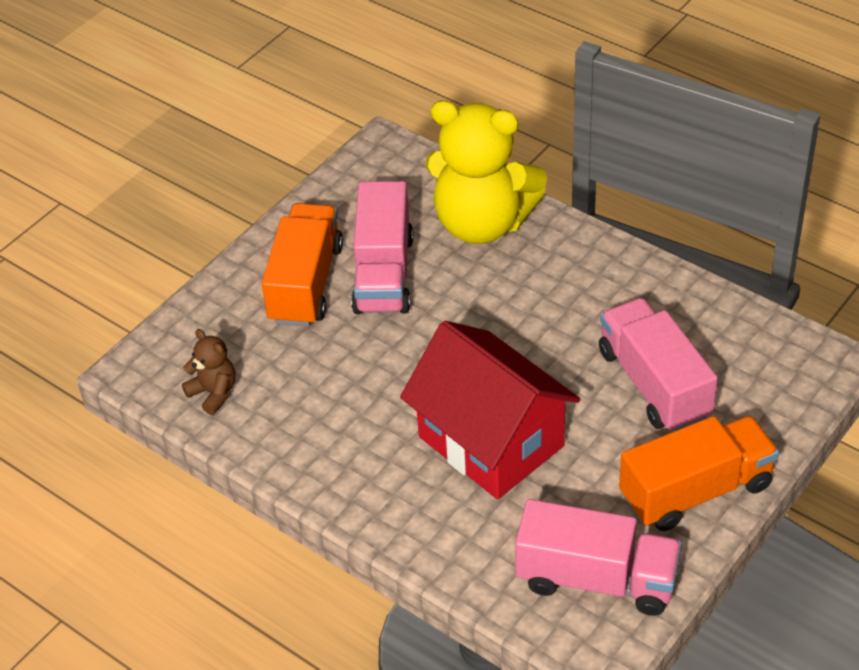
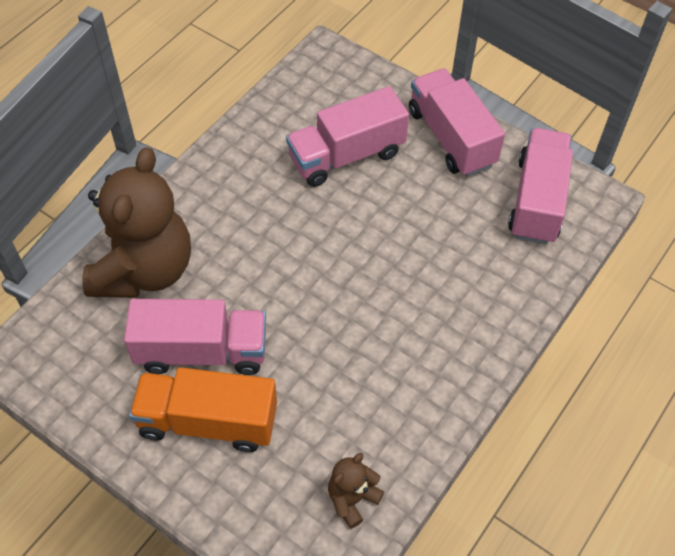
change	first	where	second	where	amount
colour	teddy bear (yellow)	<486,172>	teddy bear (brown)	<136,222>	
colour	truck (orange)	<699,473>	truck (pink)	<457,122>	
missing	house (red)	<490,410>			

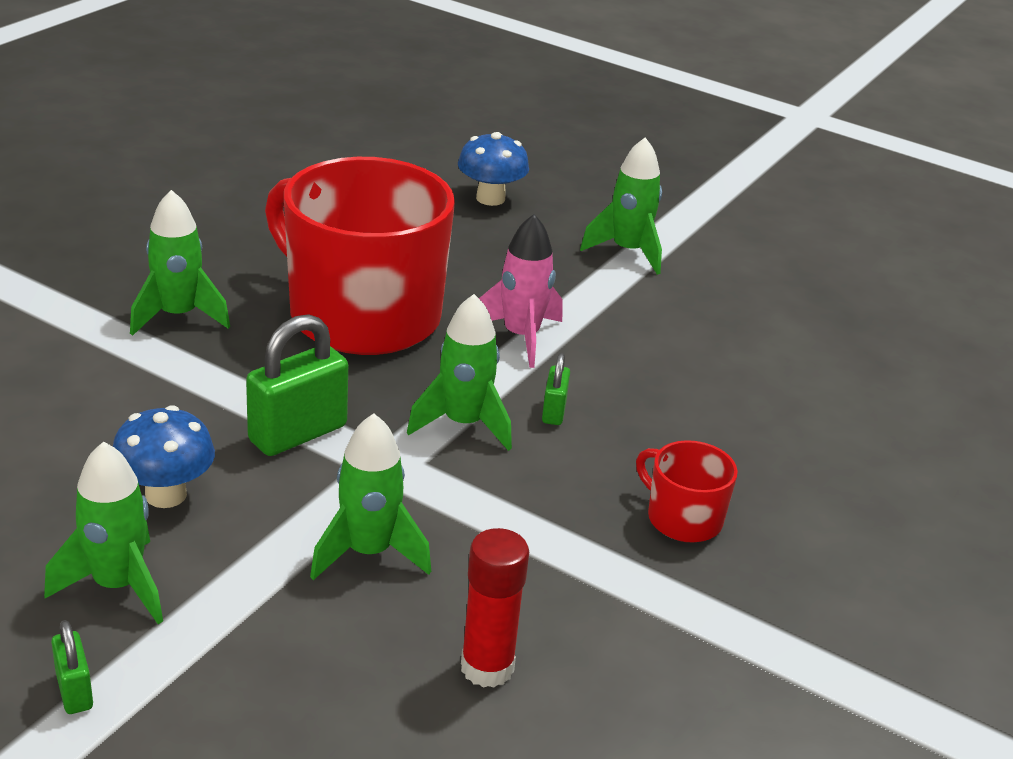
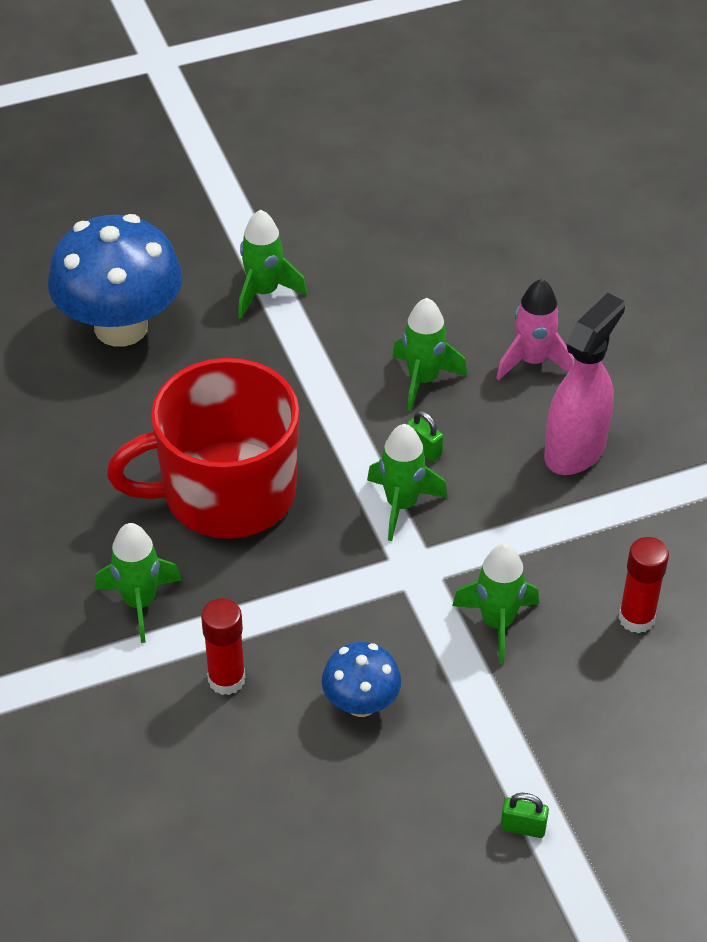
change	first	where	second	where	amount
size	mushroom (blue)	<493,169>		<115,280>	x1.96
appeared			glue stick (red)	<223,646>	
relocated	rocket (green)	<103,532>		<429,355>	
relocated	rocket (pink)	<521,291>		<535,330>	
exchanged	mug (red)	<687,491>	spray bottle (pink)	<584,384>	
missing	padlock (green)	<297,385>			

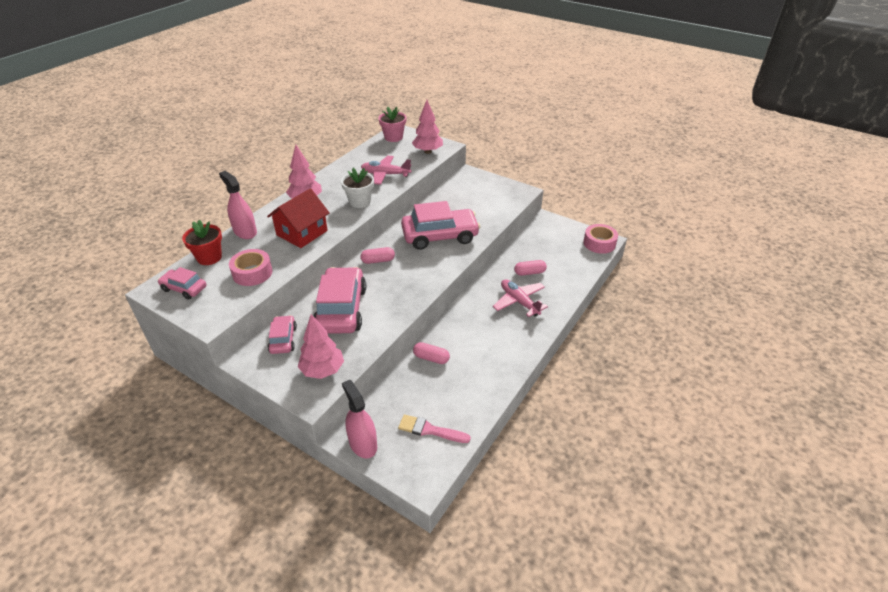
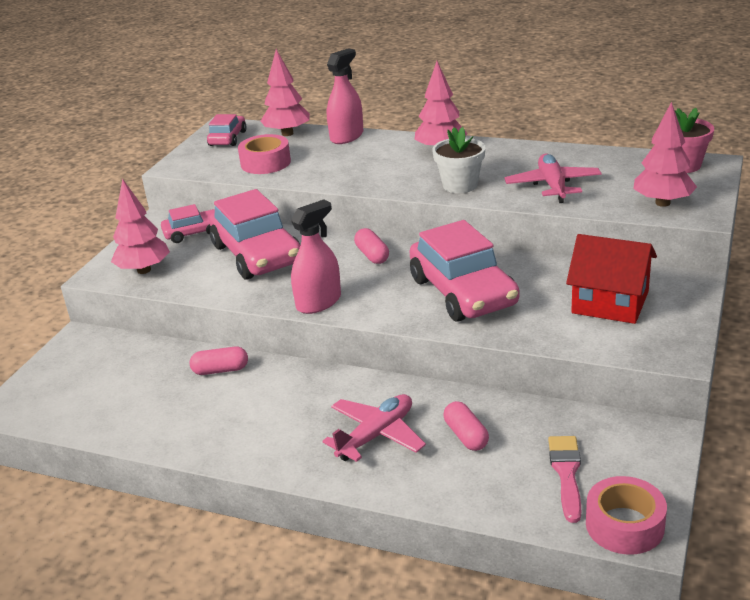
change	first	where	second	where	amount
spun	capsule (pink)	<431,353>		<219,361>	75 degrees clockwise
spun	car (pink)	<340,300>		<255,234>	75 degrees clockwise
exchanged	flower pot (red)	<202,242>	tree (pink)	<285,92>	
relocated	spray bottle (pink)	<359,419>		<316,256>	
relocated	brush (pink)	<434,428>		<564,479>	
relocated	house (red)	<298,218>		<611,279>	

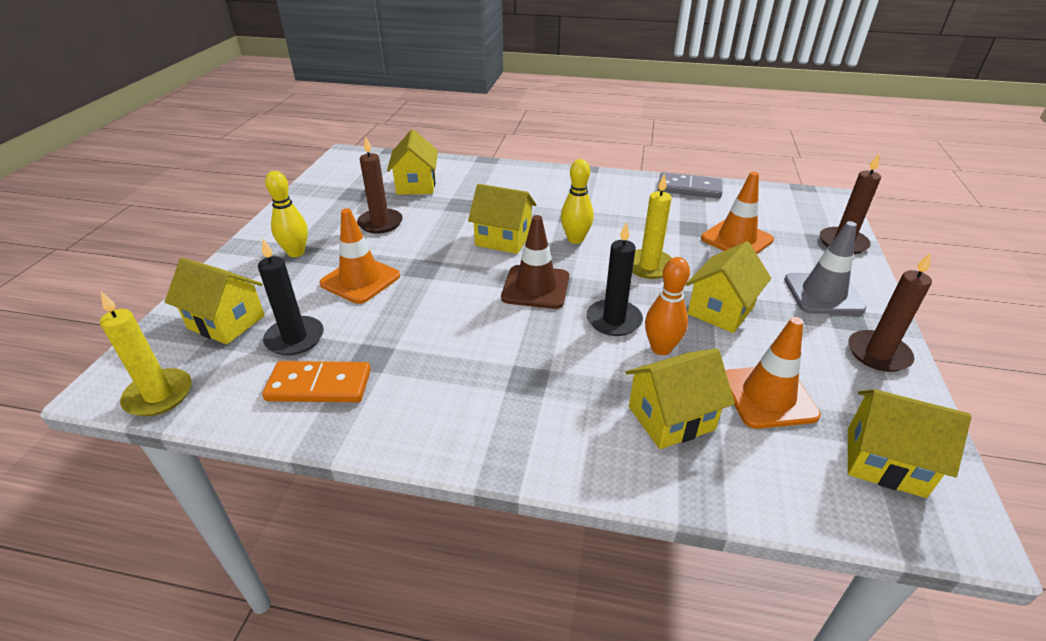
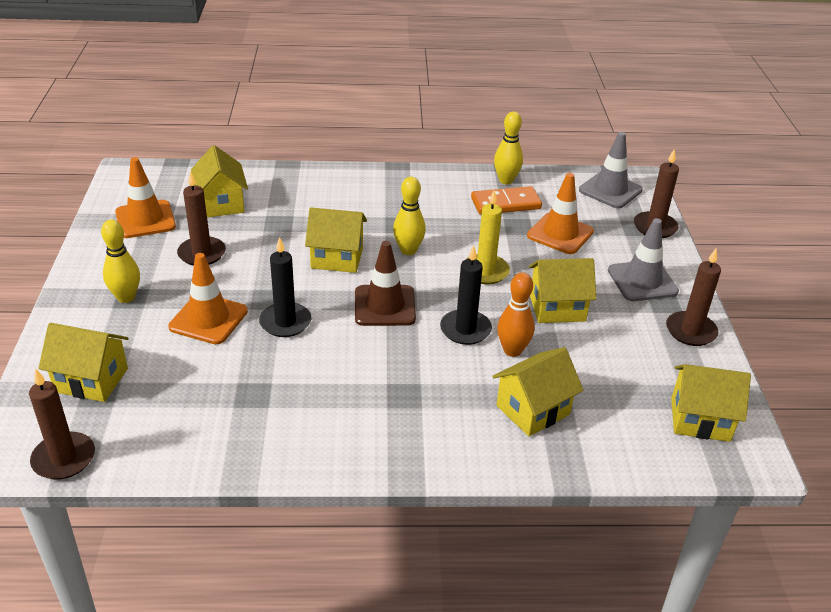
change	first	where	second	where	amount
colour	candle (yellow)	<146,354>	candle (brown)	<62,423>	
relocated	traffic cone (orange)	<773,373>		<145,197>	
relocated	candle (black)	<291,297>		<285,287>	
relocated	domino (orange)	<316,381>		<506,200>	
exchanged	domino (grey)	<690,185>	bowling pin (yellow)	<508,147>	
spun	house (yellow)	<728,287>		<562,290>	60 degrees clockwise
appeared			traffic cone (grey)	<611,170>	

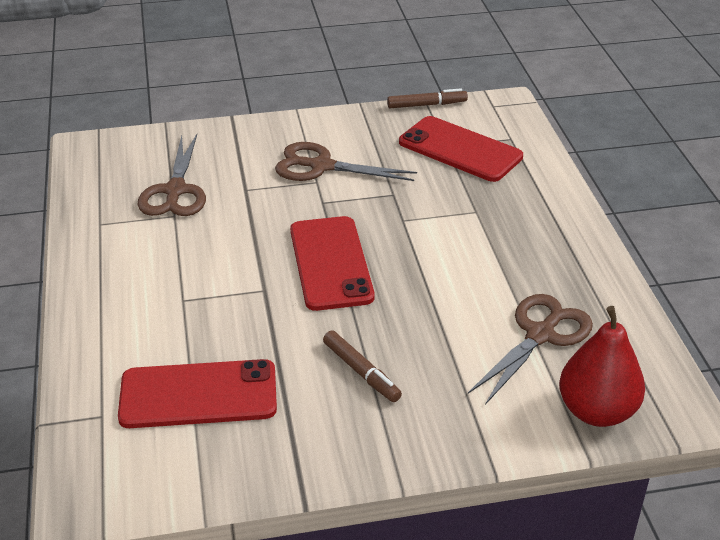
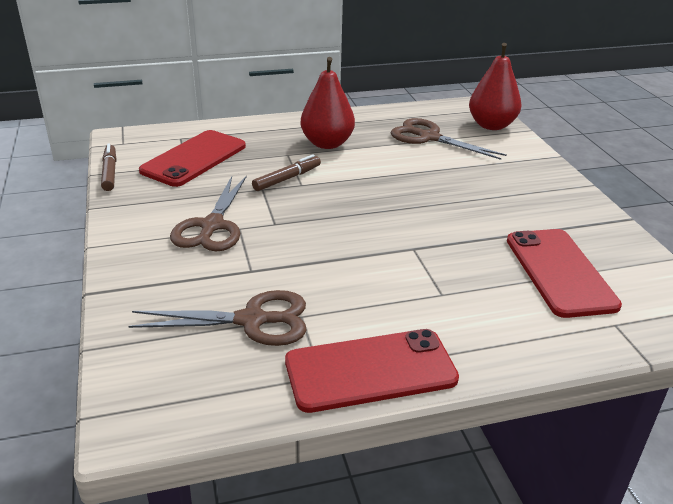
change	first	where	second	where	amount
relocated	marker (brown)	<362,366>		<286,172>	
relocated	phone (red)	<332,263>		<372,371>	
appeared			pear (red)	<328,103>	

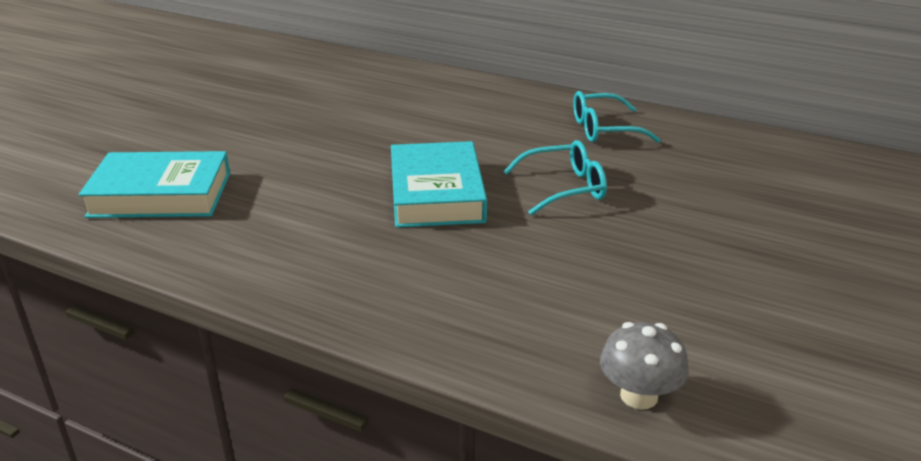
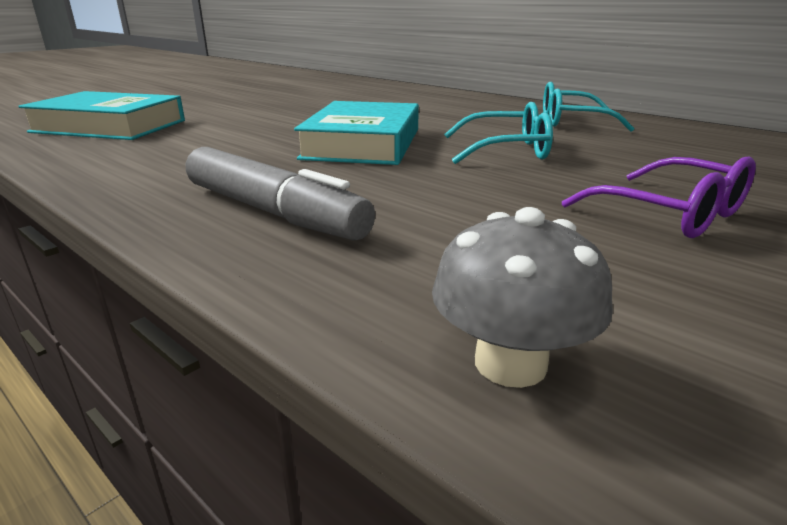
change	first	where	second	where	amount
appeared			marker (grey)	<280,194>	
appeared			glasses (purple)	<659,197>	

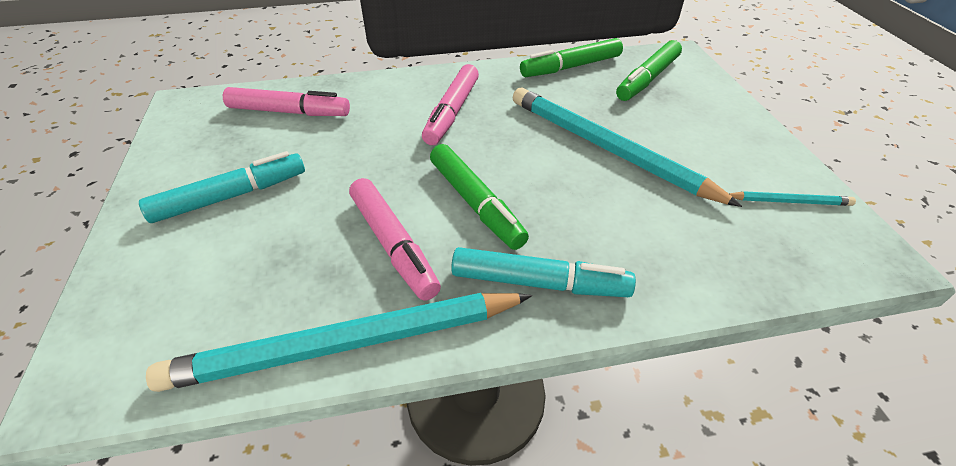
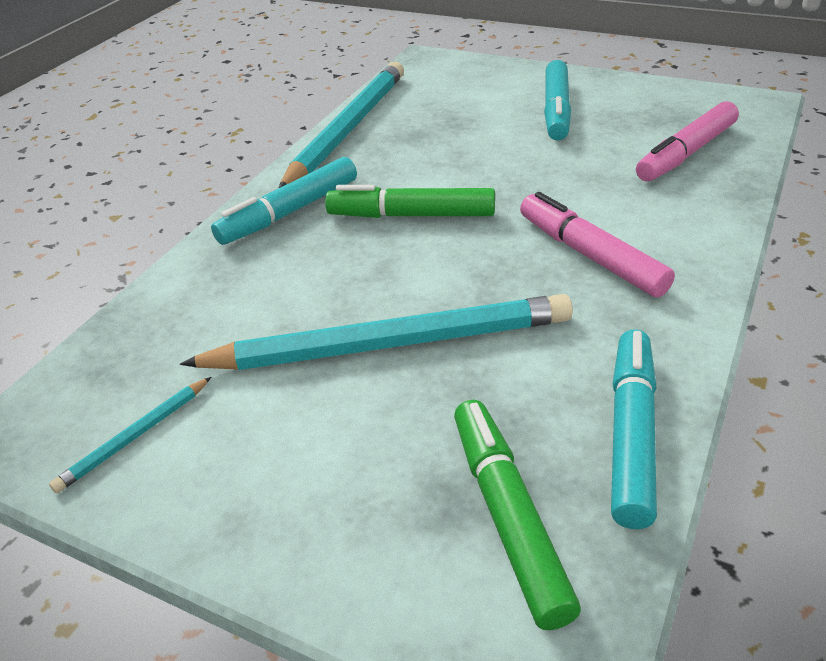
change	first	where	second	where	amount
colour	marker (green)	<571,57>	marker (turquoise)	<634,429>	
missing	marker (pink)	<395,239>			

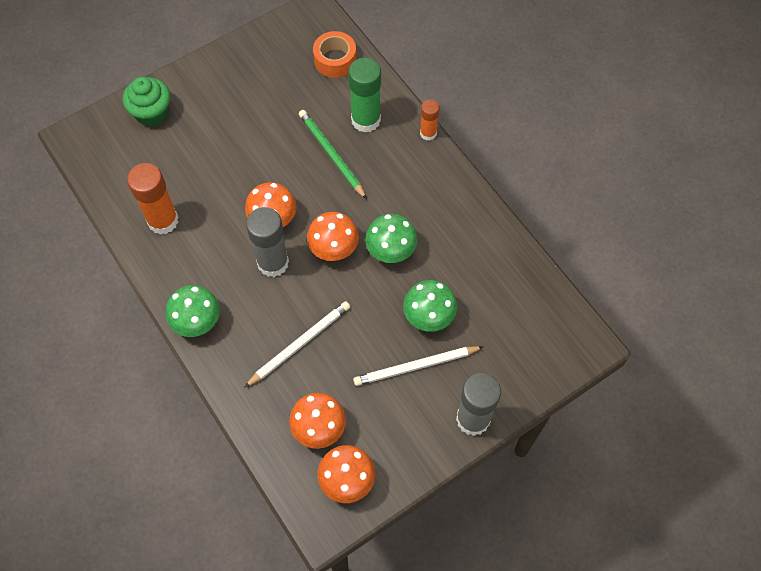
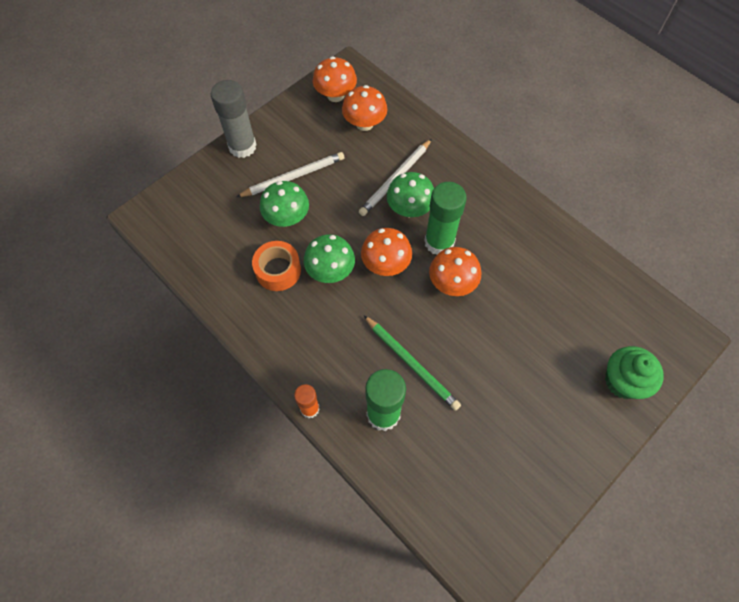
change	first	where	second	where	amount
relocated	tape (orange)	<334,54>		<276,266>	
relocated	mushroom (green)	<193,311>		<410,194>	
colour	glue stick (grey)	<267,242>	glue stick (green)	<445,218>	
missing	glue stick (orange)	<153,199>			

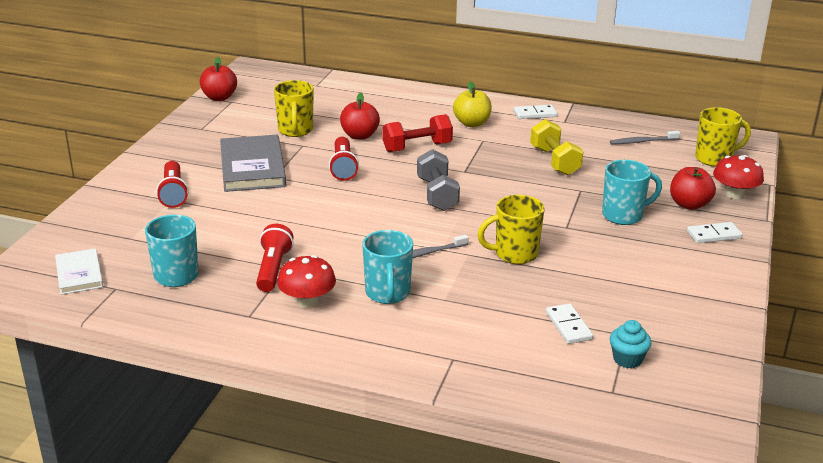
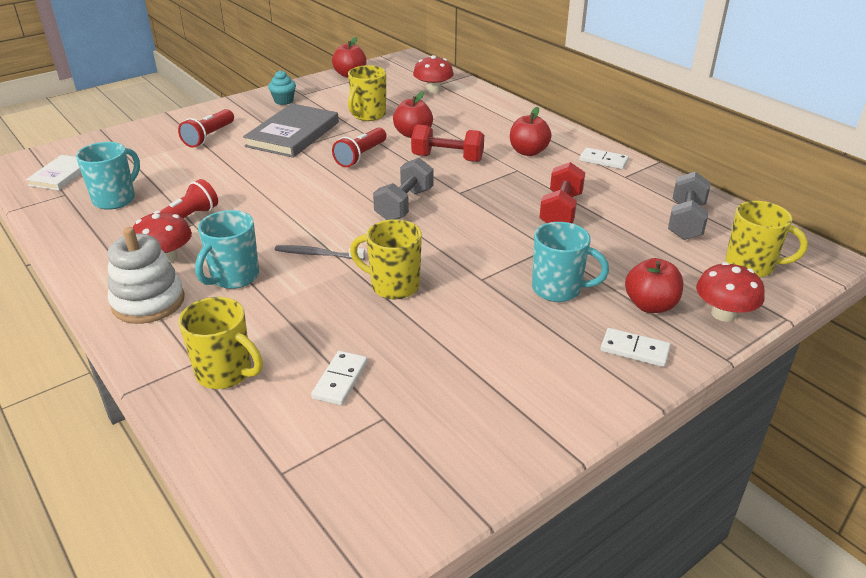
change	first	where	second	where	amount
appeared			stacking toy (white)	<146,275>	
appeared			mug (yellow)	<221,343>	
relocated	cupcake (turquoise)	<630,344>		<282,87>	
appeared			mushroom (red)	<433,74>	
colour	apple (yellow)	<472,104>	apple (red)	<531,131>	
colour	dumbbell (yellow)	<556,147>	dumbbell (red)	<562,192>	
exchanged	toothbrush (grey)	<645,137>	dumbbell (grey)	<689,205>	

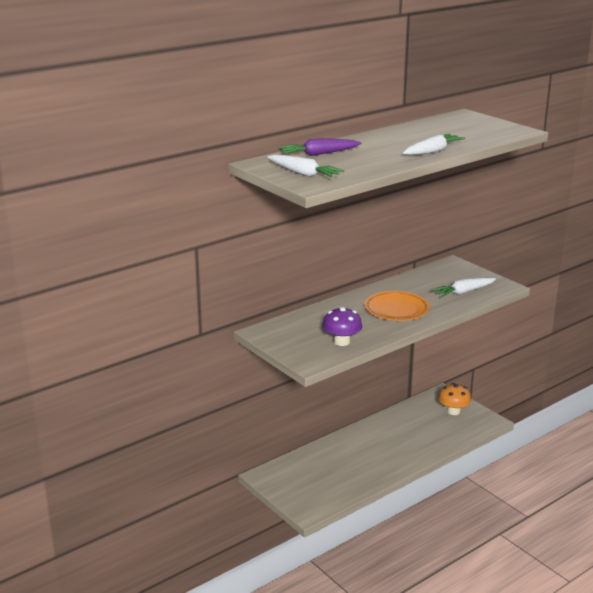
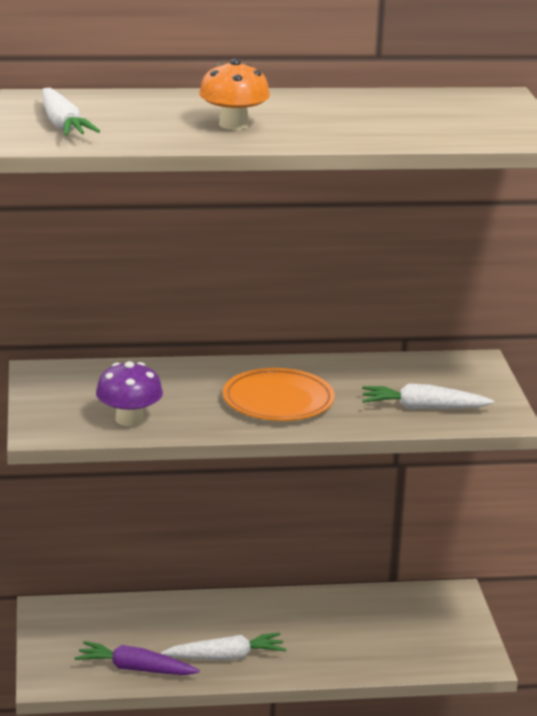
change	first	where	second	where	amount
relocated	carrot (purple)	<320,147>		<137,658>	
relocated	carrot (white)	<434,144>		<223,646>	
relocated	mushroom (orange)	<454,399>		<234,94>	

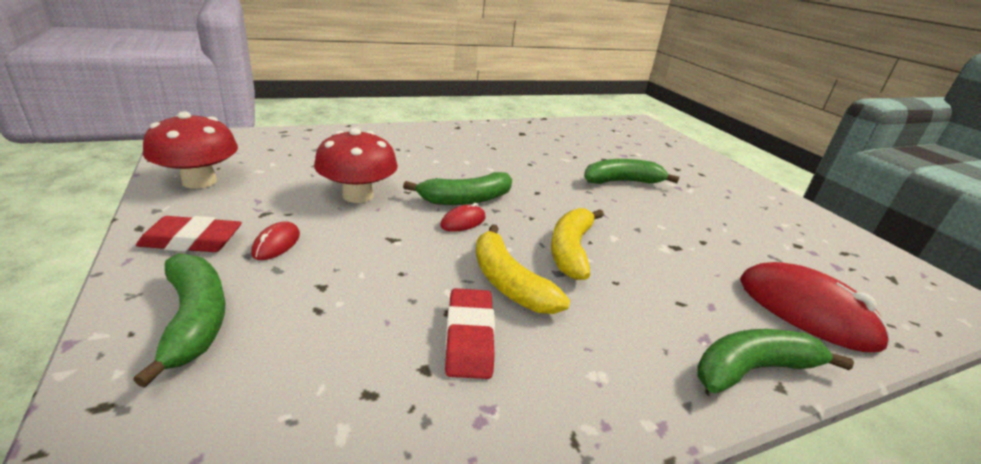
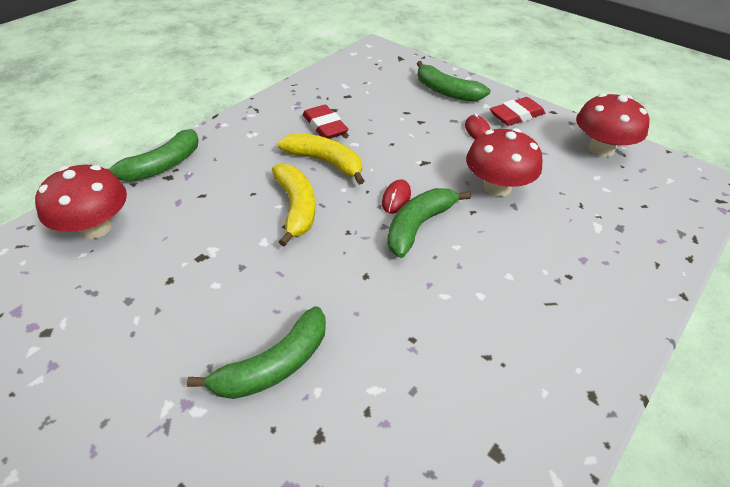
change	first	where	second	where	amount
exchanged	mouse (red)	<815,307>	mushroom (red)	<81,202>	

